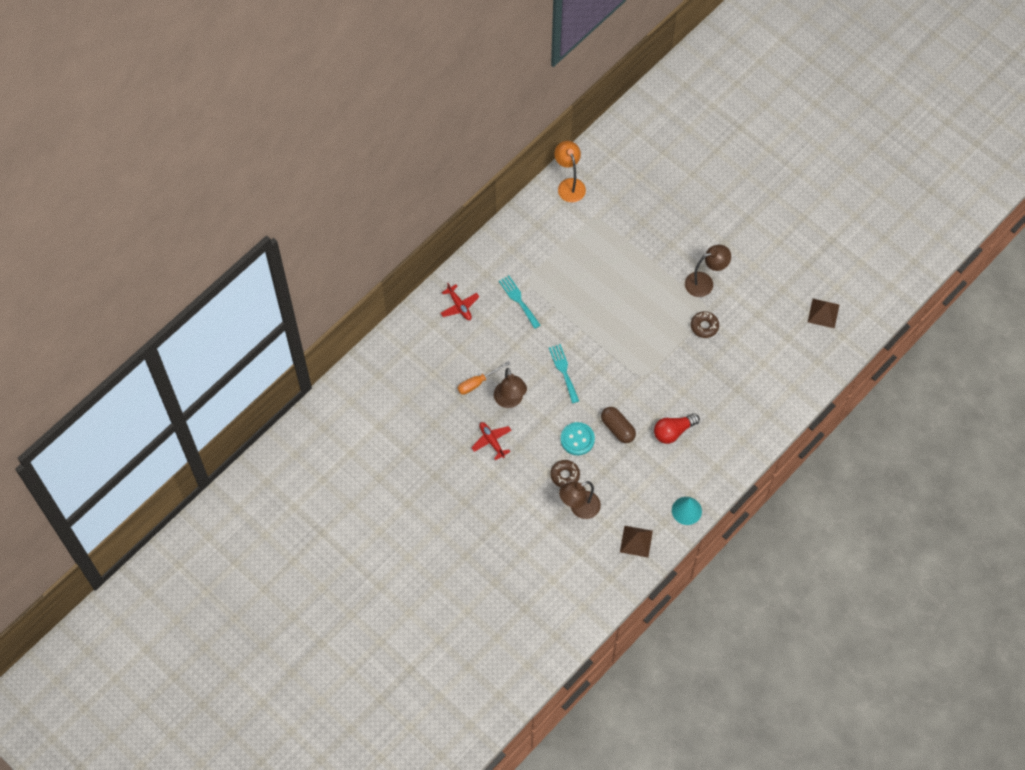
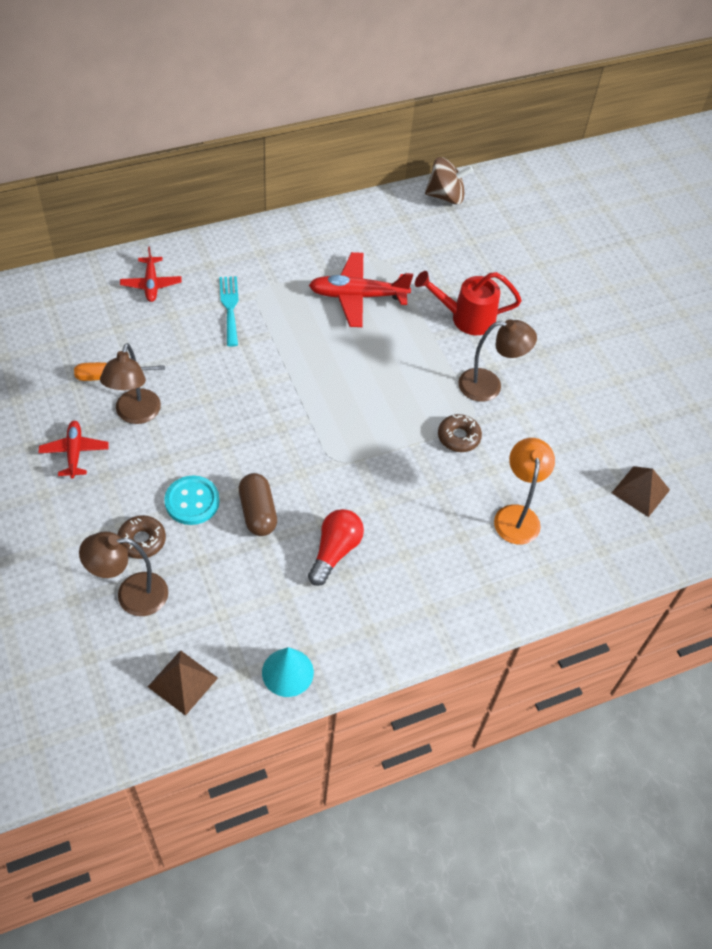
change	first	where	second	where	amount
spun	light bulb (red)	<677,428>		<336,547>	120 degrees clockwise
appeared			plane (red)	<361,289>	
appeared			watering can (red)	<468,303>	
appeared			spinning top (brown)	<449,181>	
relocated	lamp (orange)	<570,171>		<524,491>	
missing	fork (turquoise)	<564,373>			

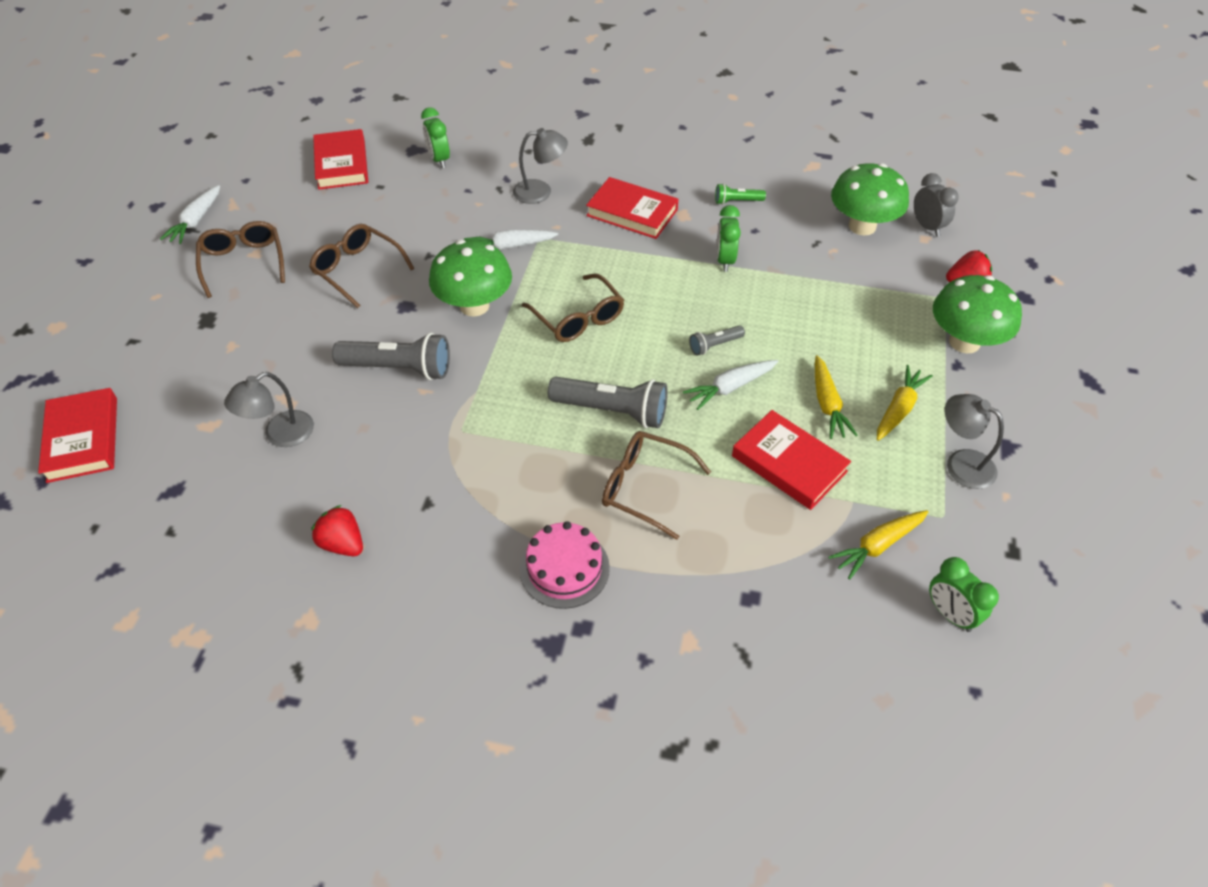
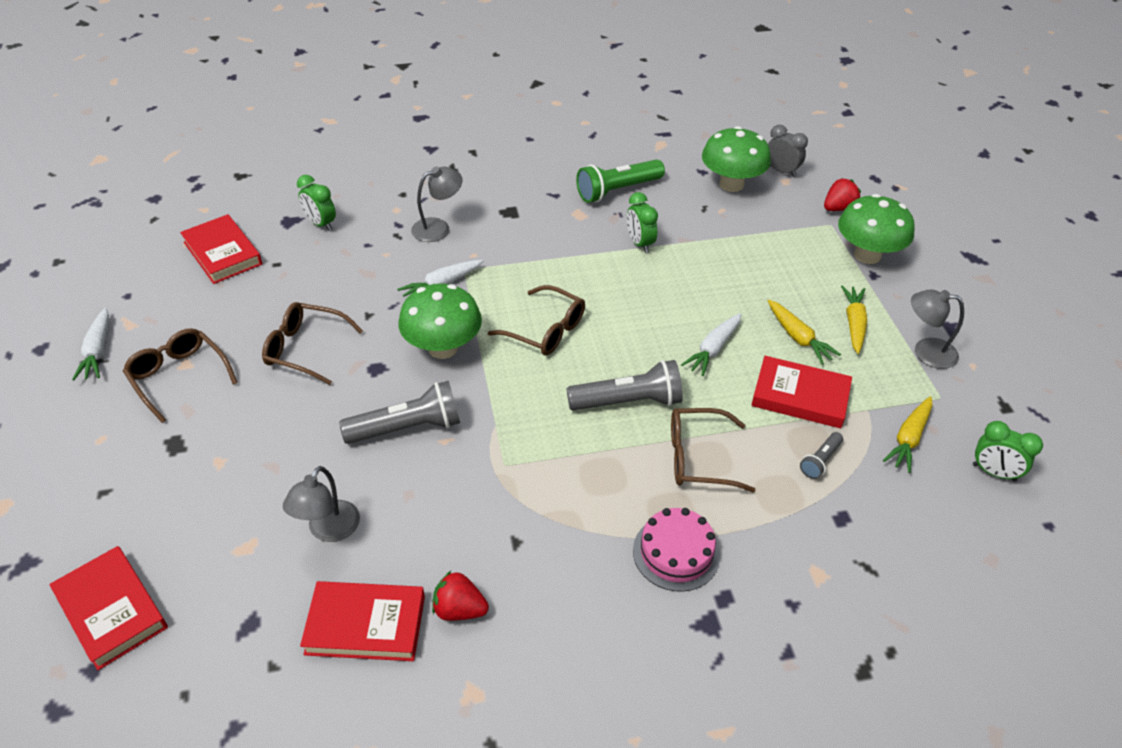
change	first	where	second	where	amount
relocated	book (red)	<632,208>		<362,621>	
size	flashlight (green)	<740,194>		<620,181>	x1.95
relocated	flashlight (grey)	<717,340>		<821,455>	

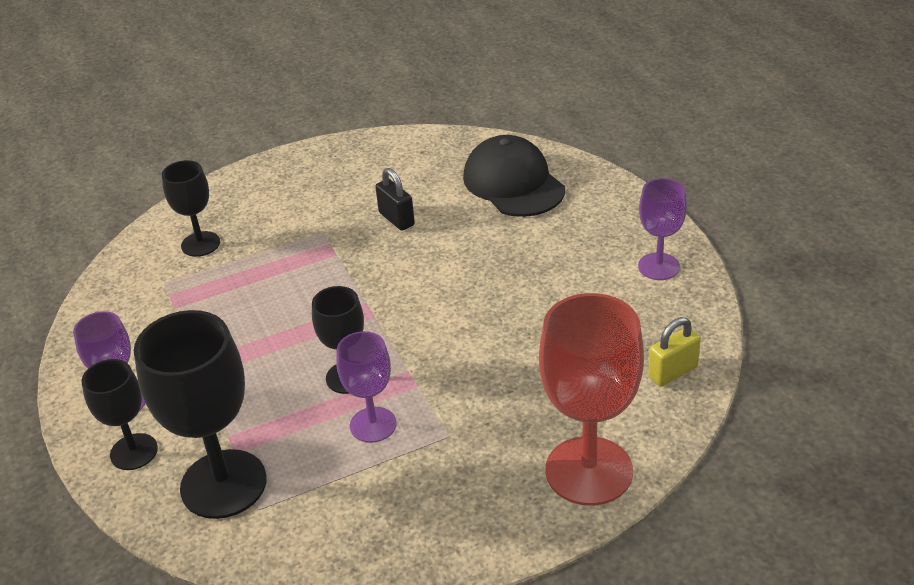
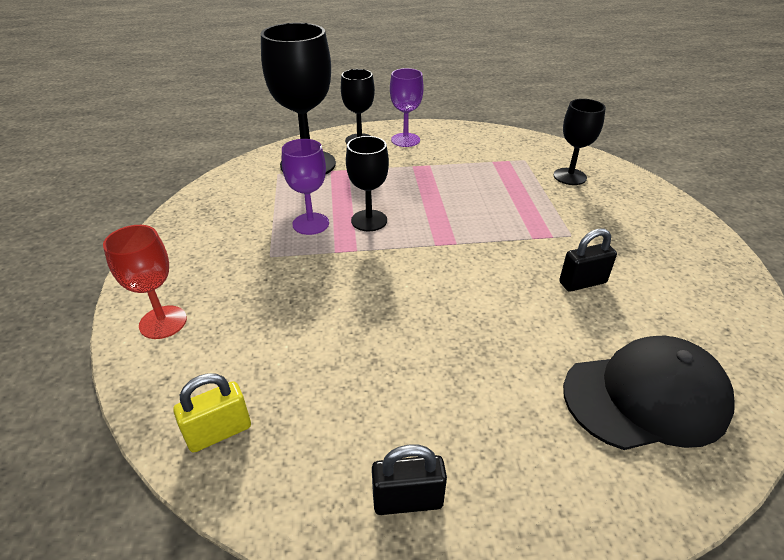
change	first	where	second	where	amount
size	goblet (red)	<591,399>		<145,282>	x0.57
spun	padlock (yellow)	<674,352>		<212,413>	75 degrees clockwise
exchanged	goblet (purple)	<662,229>	padlock (black)	<409,479>	

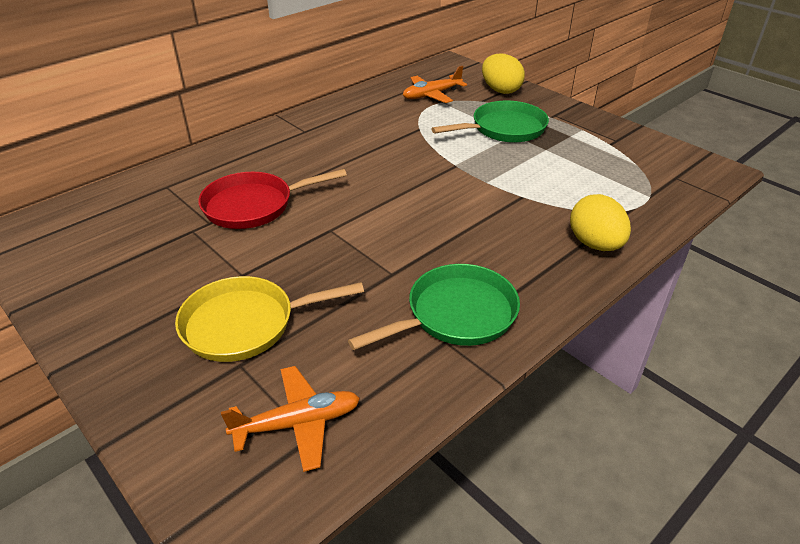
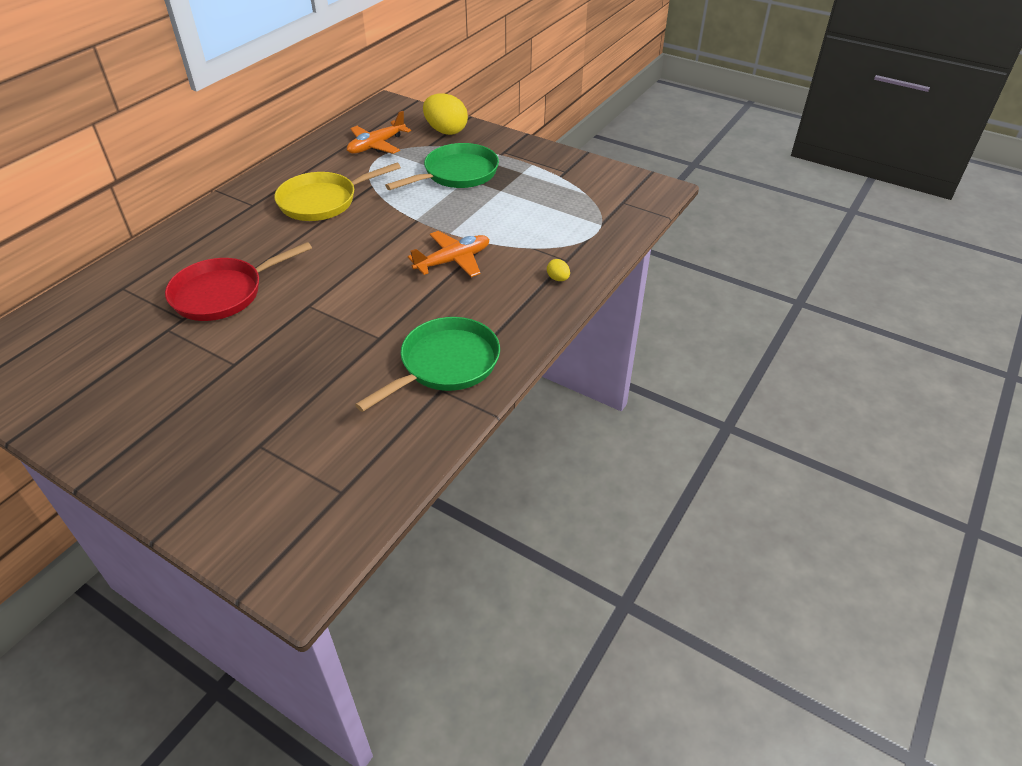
change	first	where	second	where	amount
relocated	pan (yellow)	<269,319>		<337,191>	
relocated	plane (orange)	<290,419>		<448,254>	
size	egg (yellow)	<600,222>		<558,270>	x0.44

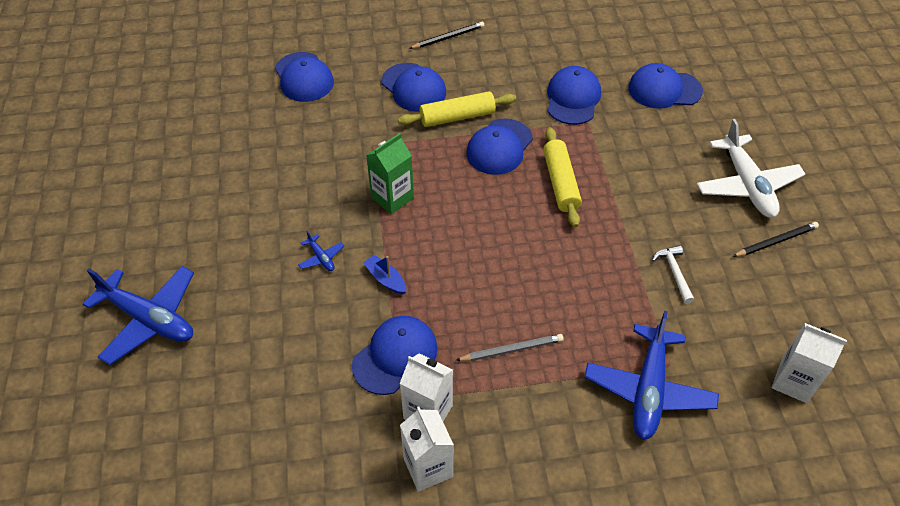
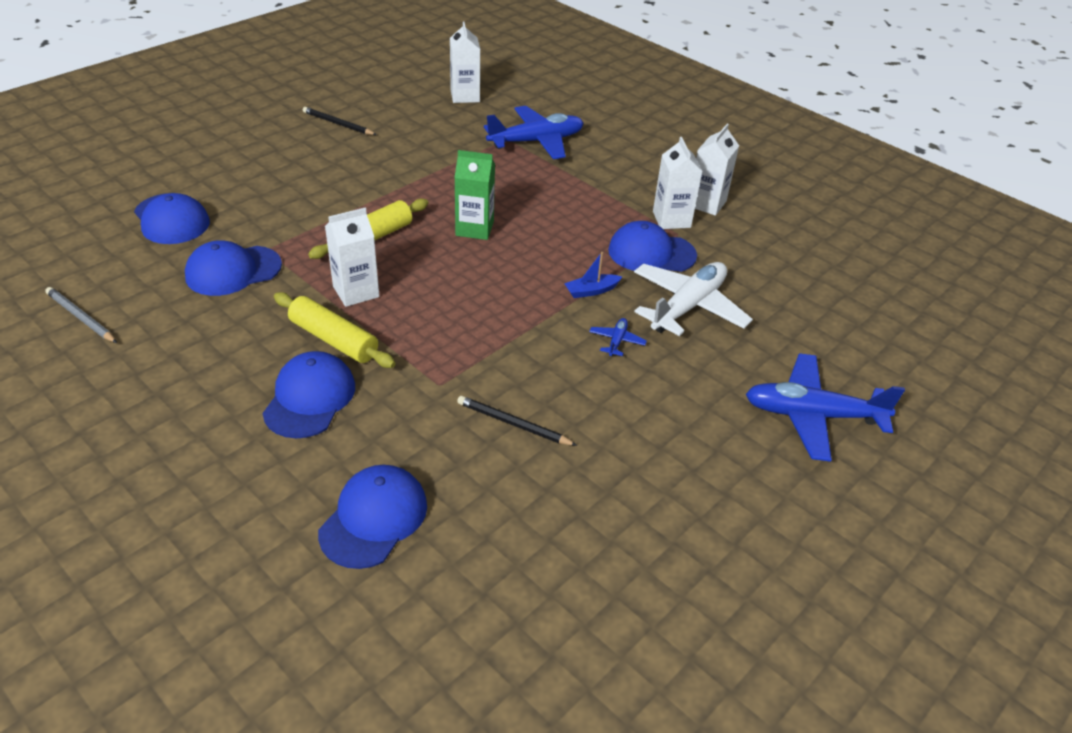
change	first	where	second	where	amount
relocated	pencil (grey)	<509,347>		<81,315>	
exchanged	cap (blue)	<499,146>	carton (white)	<352,257>	
relocated	carton (green)	<390,173>		<474,195>	
relocated	pencil (black)	<446,35>		<517,421>	
spun	boat (blue)	<384,274>		<593,275>	60 degrees clockwise
relocated	plane (white)	<751,168>		<693,299>	
spun	plane (blue)	<138,315>		<825,407>	75 degrees counterclockwise
missing	hammer (white)	<673,274>			

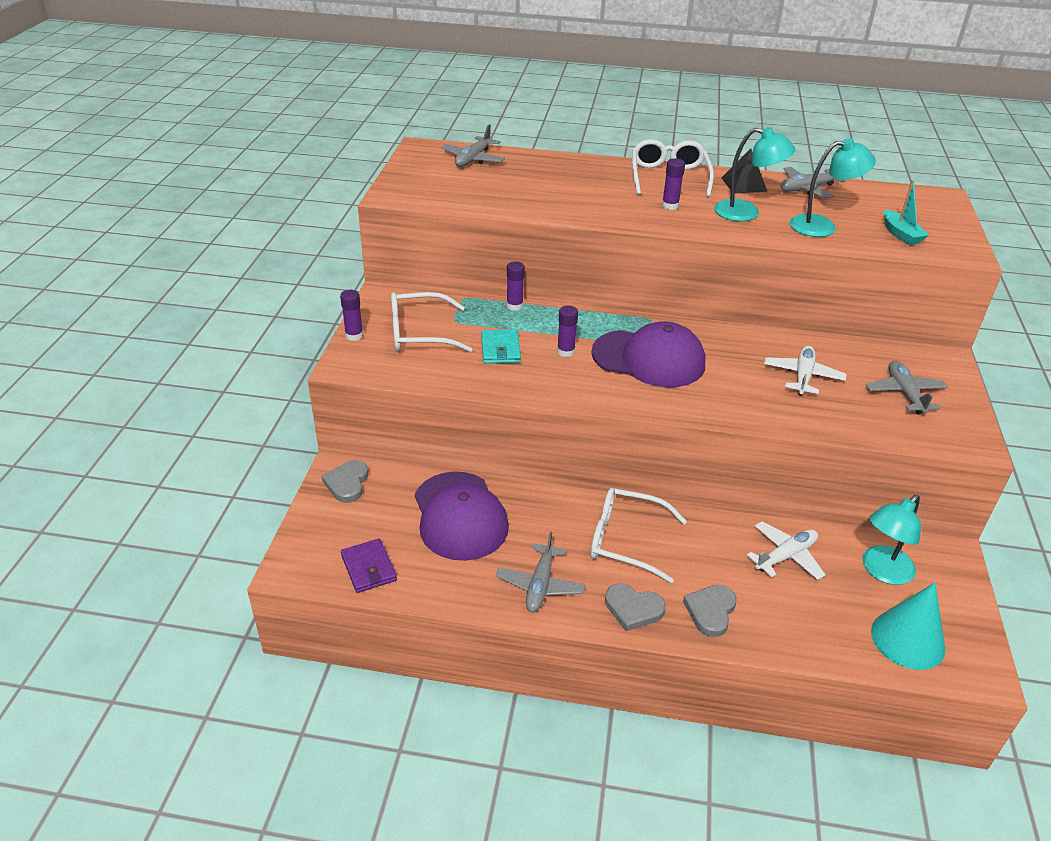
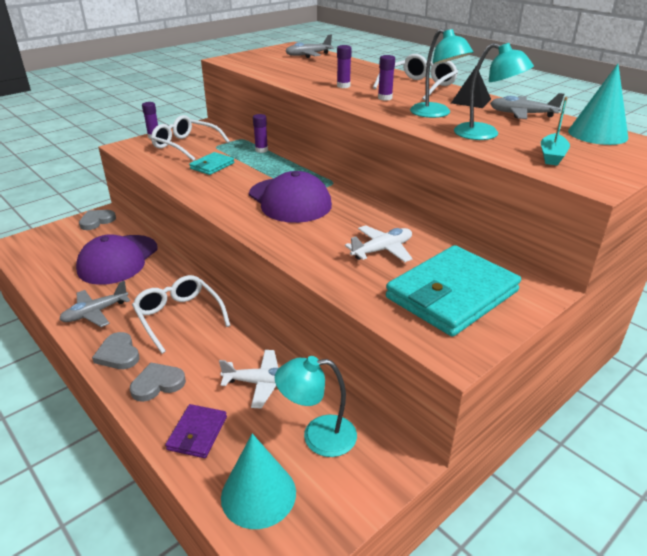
change	first	where	second	where	amount
relocated	wallet (purple)	<369,565>		<196,431>	
relocated	glue stick (purple)	<567,331>		<344,66>	
exchanged	plane (grey)	<907,387>	wallet (turquoise)	<453,291>	
appeared			cone (turquoise)	<598,104>	

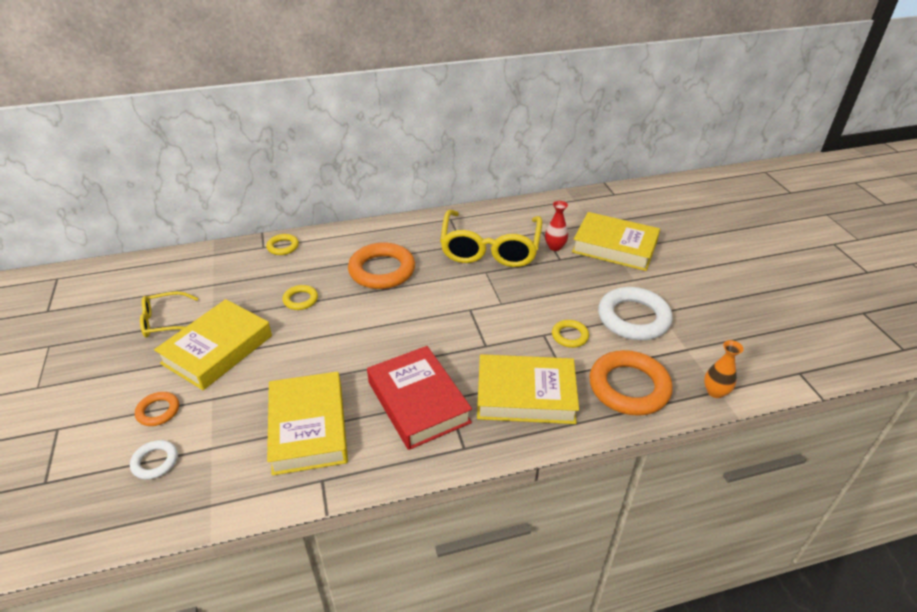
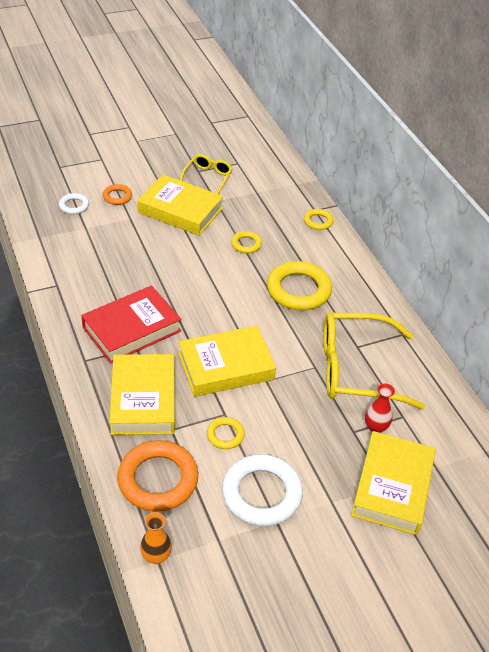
change	first	where	second	where	amount
relocated	book (yellow)	<307,424>		<227,361>	
spun	glasses (yellow)	<169,314>		<206,174>	45 degrees clockwise
colour	ring (orange)	<381,266>	ring (yellow)	<299,285>	

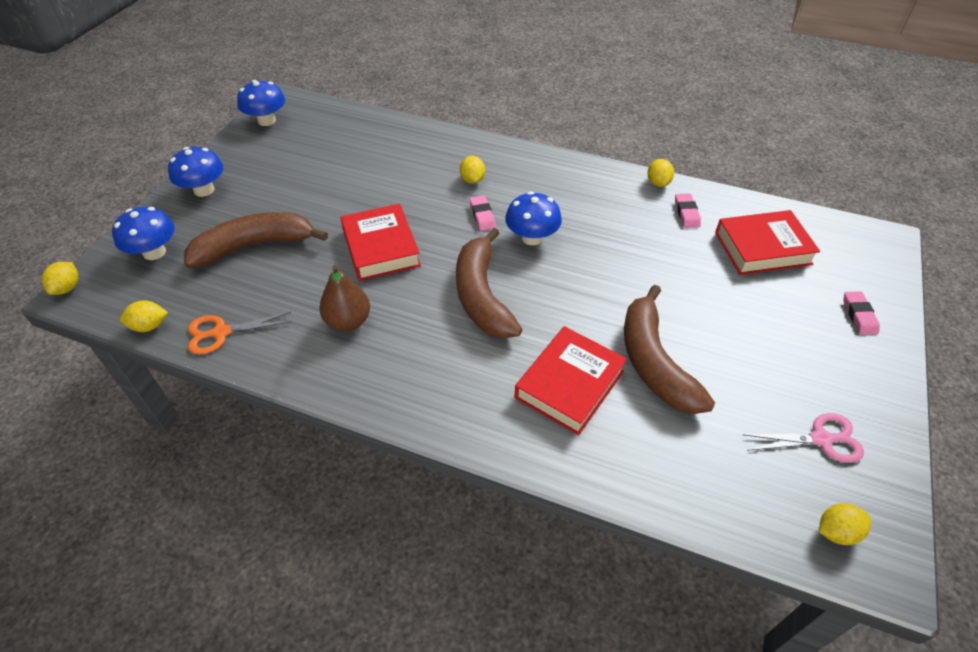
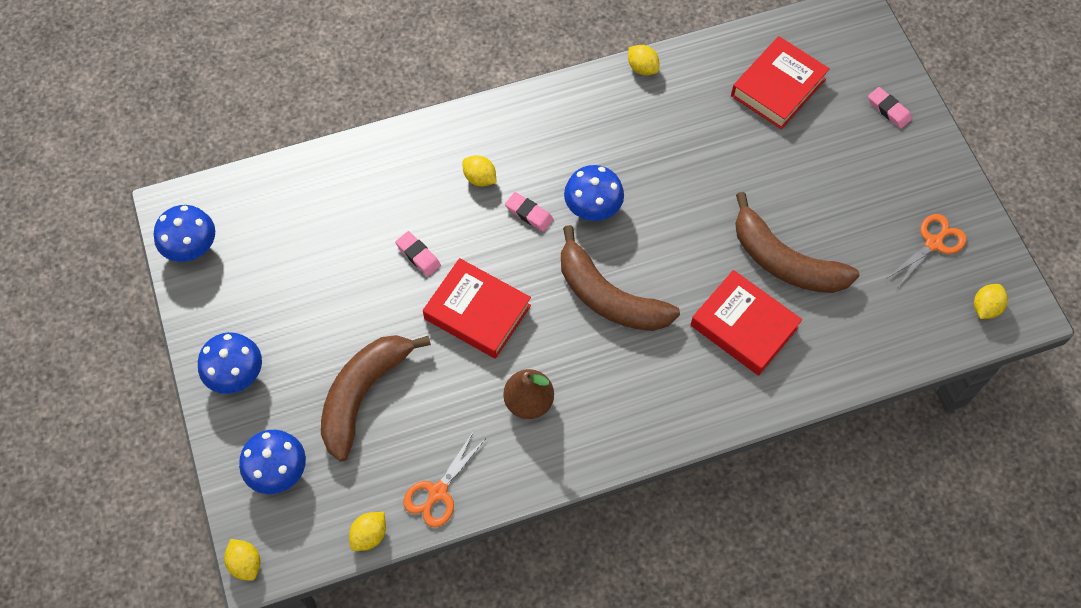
change	first	where	second	where	amount
relocated	eraser (pink)	<688,210>		<418,253>	
spun	book (red)	<571,380>		<746,323>	45 degrees counterclockwise
colour	scissors (pink)	<803,438>	scissors (orange)	<926,250>	

